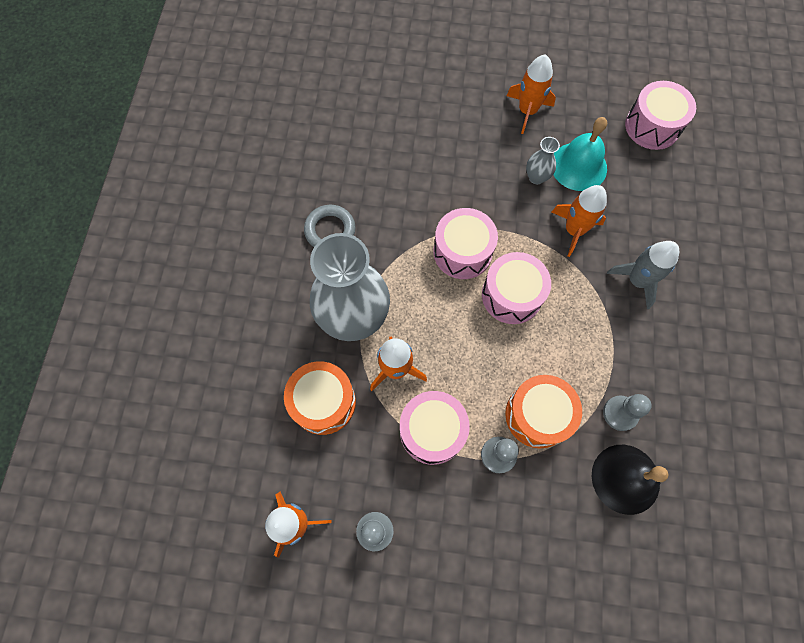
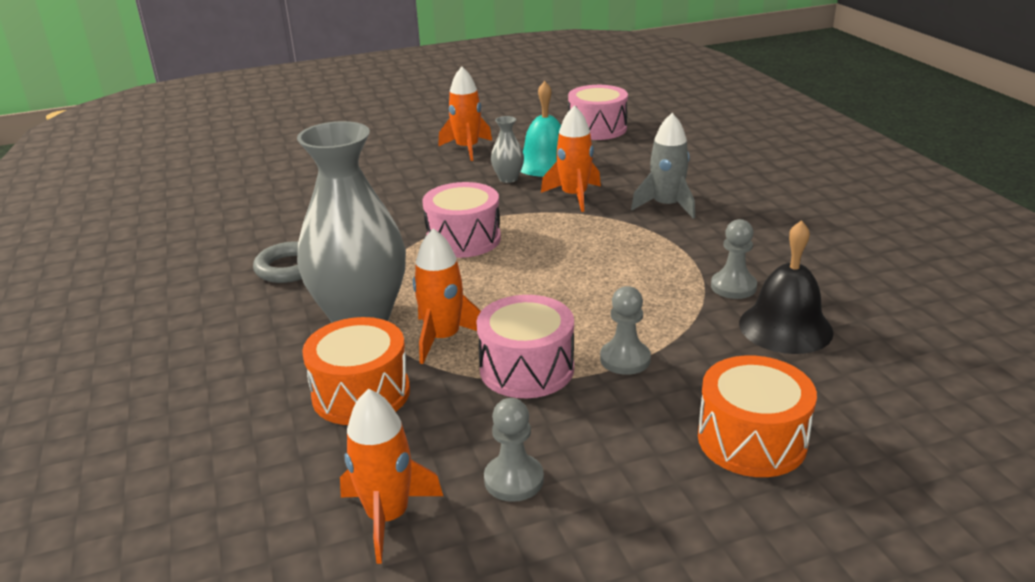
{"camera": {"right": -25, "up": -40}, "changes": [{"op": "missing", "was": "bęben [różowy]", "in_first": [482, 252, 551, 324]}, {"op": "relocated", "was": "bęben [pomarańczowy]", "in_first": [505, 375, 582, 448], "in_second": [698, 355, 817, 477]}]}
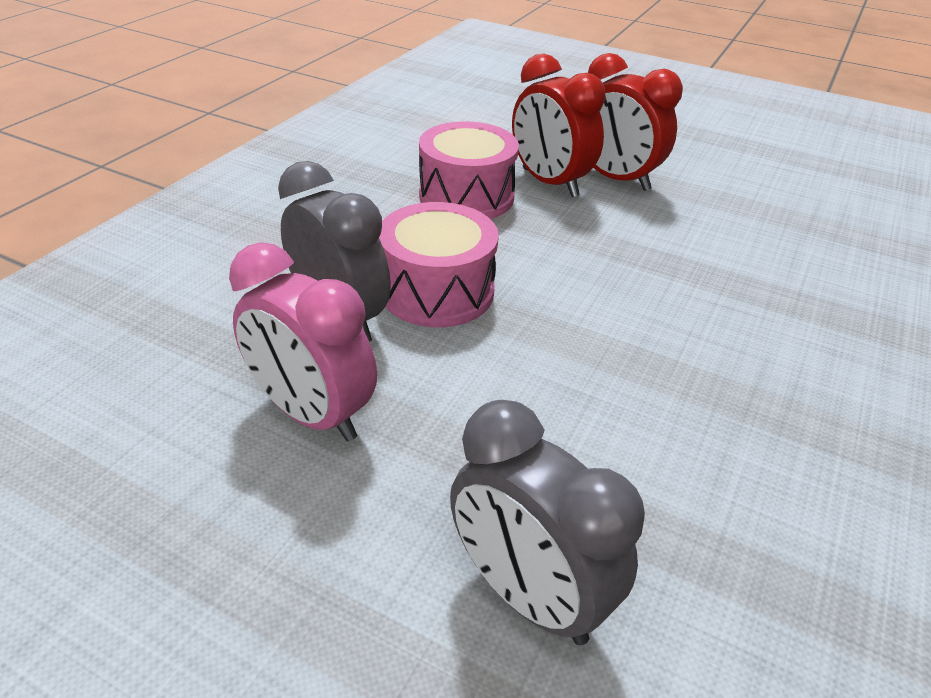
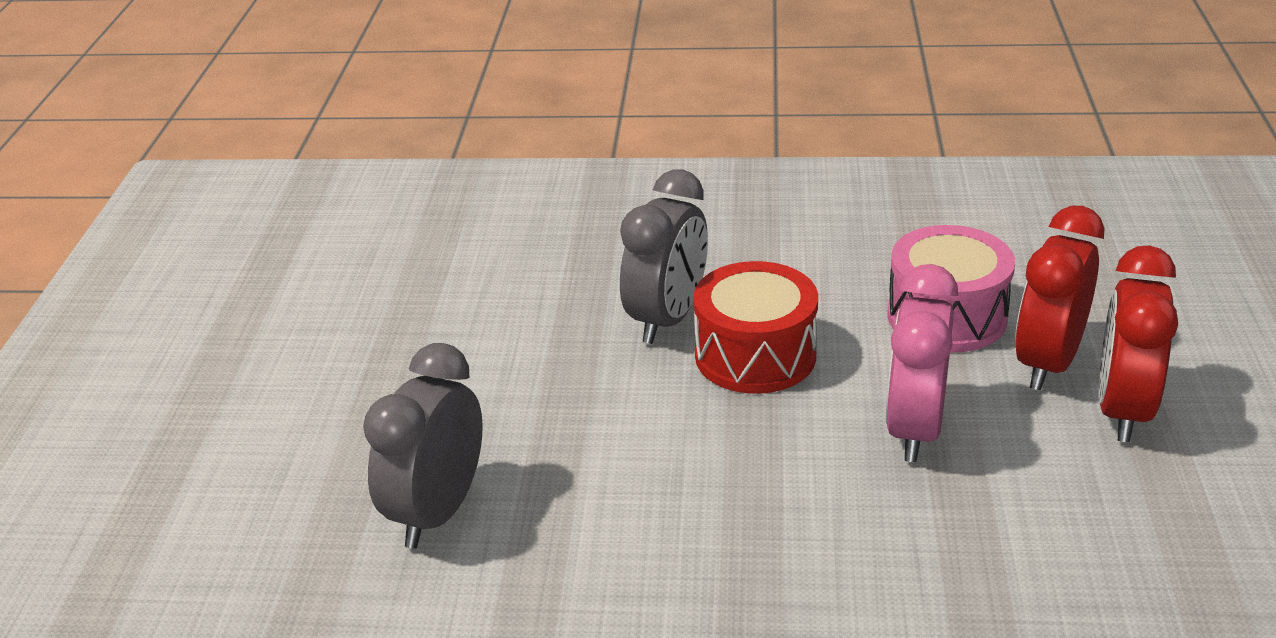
{"camera": {"right": 70, "up": -5}, "changes": [{"op": "colour", "was": "bęben [różowy]", "now": "bęben [czerwony]", "in_first": [379, 202, 499, 327], "in_second": [693, 261, 818, 394]}, {"op": "relocated", "was": "budzik [różowy]", "in_first": [229, 242, 377, 442], "in_second": [886, 264, 958, 462]}]}
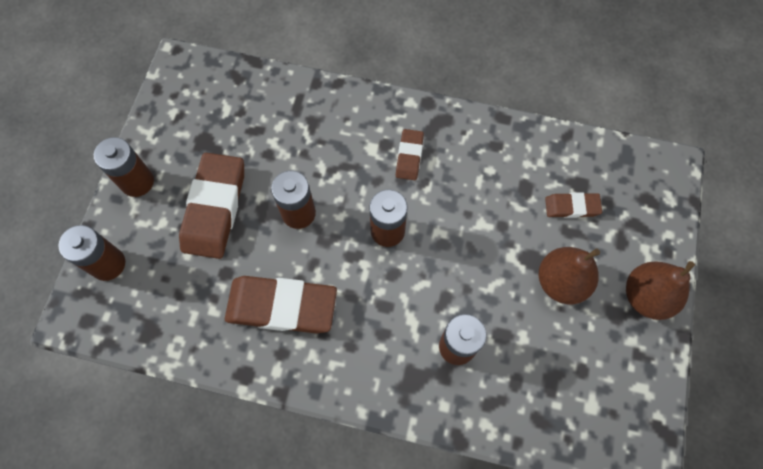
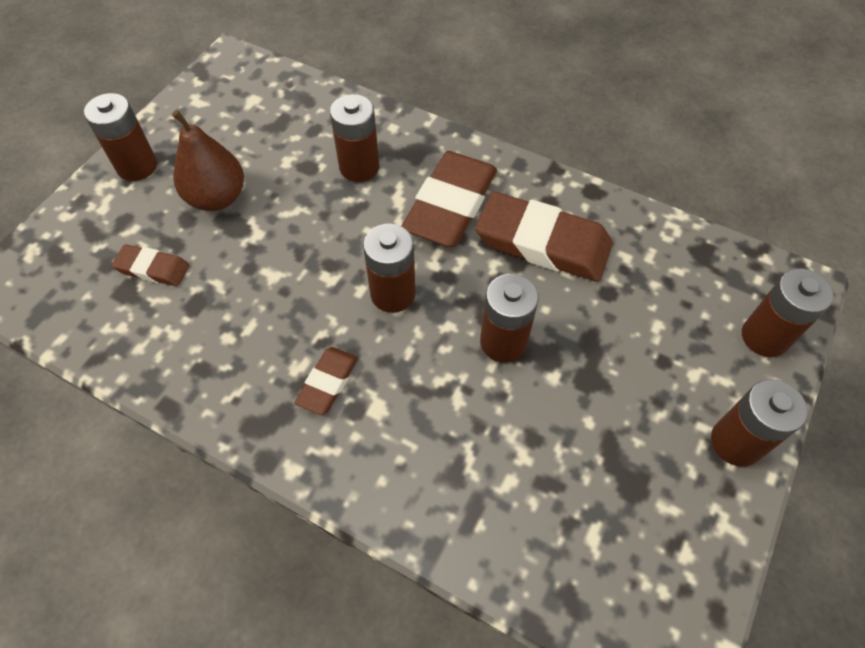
{"camera": {"right": -165, "up": -10}, "changes": [{"op": "relocated", "was": "gumka do mazania [brązowy]", "in_first": [179, 153, 244, 259], "in_second": [401, 151, 497, 247]}, {"op": "exchanged", "was": "gruszka [brązowy]", "now": "bateria [brązowy]", "in_first": [626, 261, 695, 320], "in_second": [84, 93, 157, 181]}]}
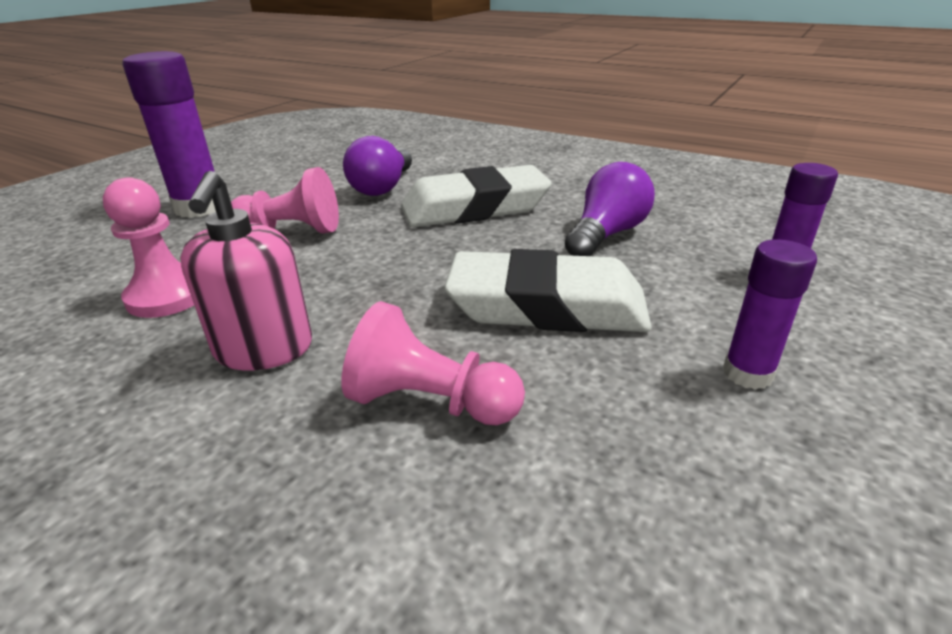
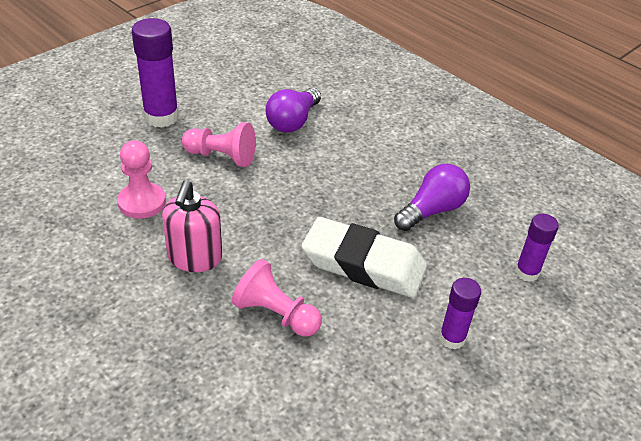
{"camera": {"right": 10, "up": 10}, "changes": [{"op": "missing", "was": "gumka do mazania [biały]", "in_first": [401, 165, 552, 227]}]}
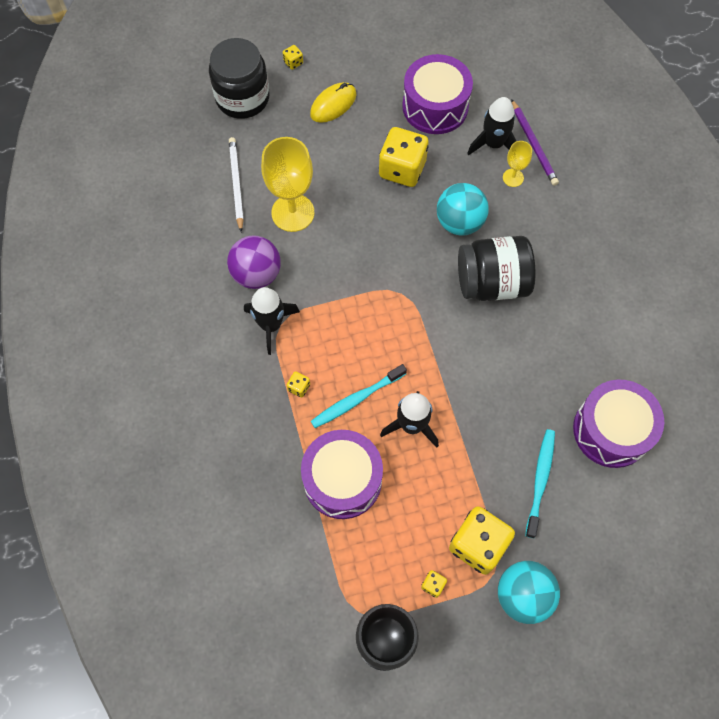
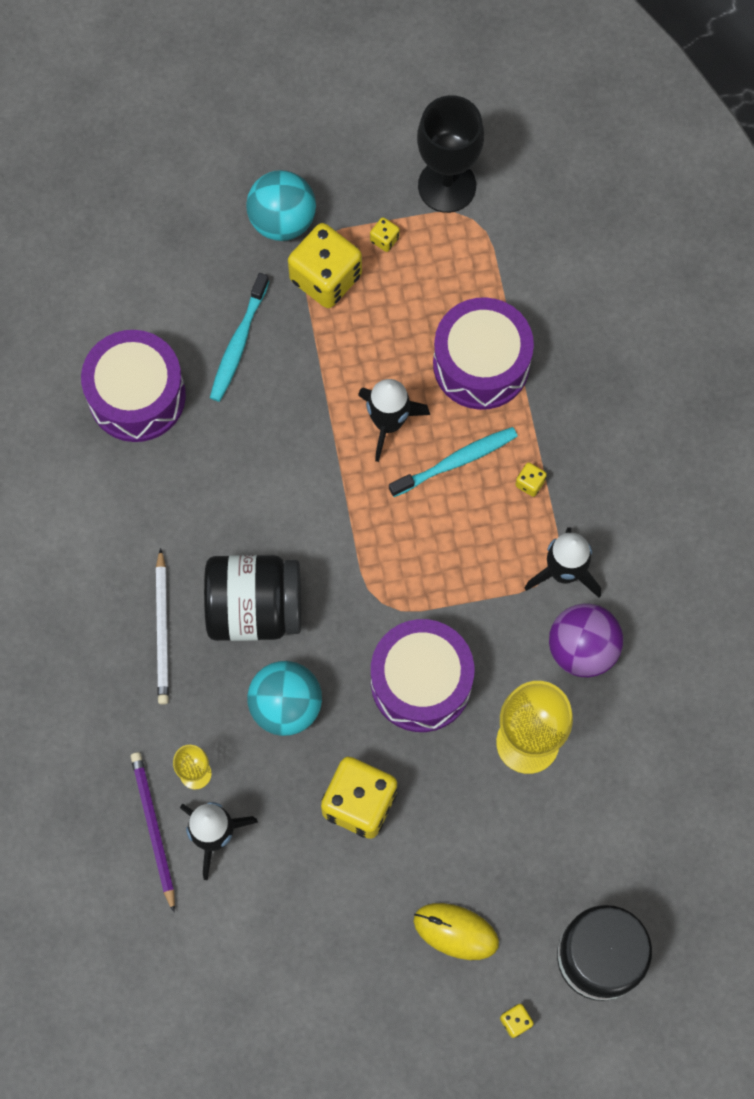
{"camera": {"right": -175, "up": 5}, "changes": [{"op": "relocated", "was": "bęben [fioletowy]", "in_first": [402, 54, 473, 134], "in_second": [371, 619, 474, 732]}, {"op": "spun", "was": "myszka [żółty]", "in_first": [310, 82, 357, 123], "in_second": [413, 903, 499, 960], "clockwise": 60}, {"op": "relocated", "was": "ołówek [biały]", "in_first": [229, 137, 244, 232], "in_second": [156, 548, 169, 705]}]}
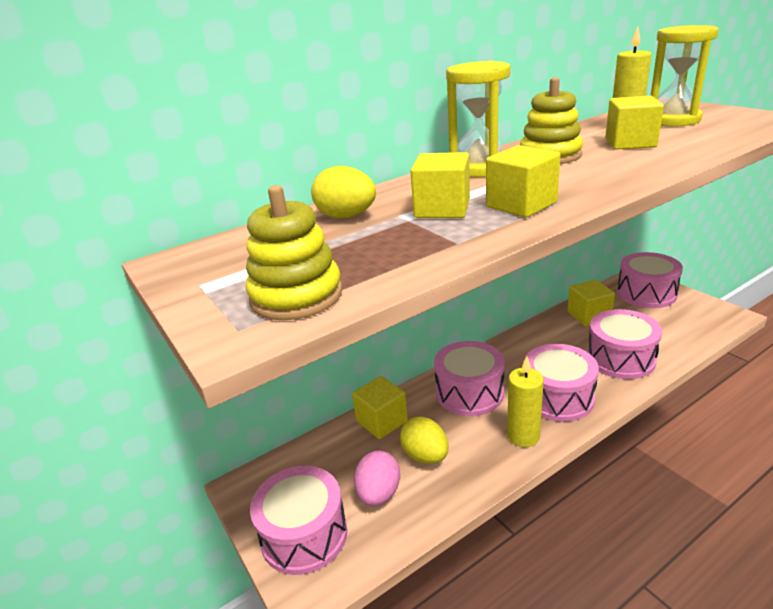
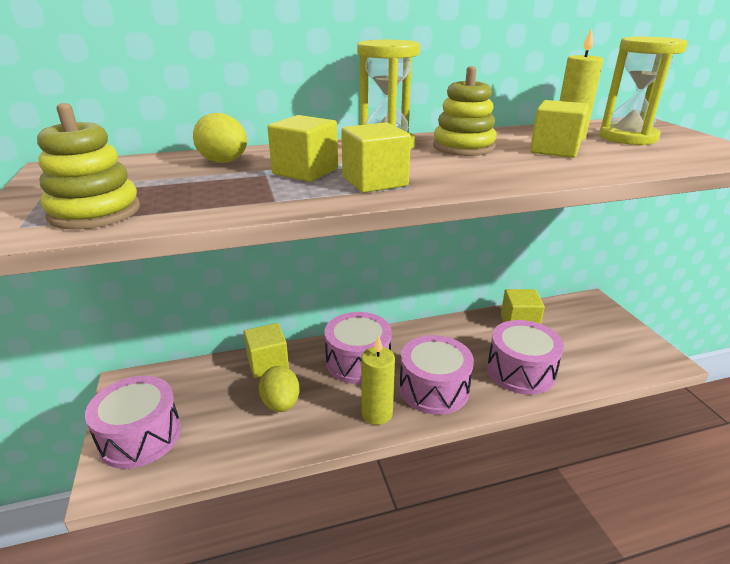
{"camera": {"right": 15, "up": 0}, "changes": [{"op": "missing", "was": "bęben [różowy]", "in_first": [617, 252, 683, 308]}, {"op": "missing", "was": "jajko [różowy]", "in_first": [354, 451, 400, 506]}]}
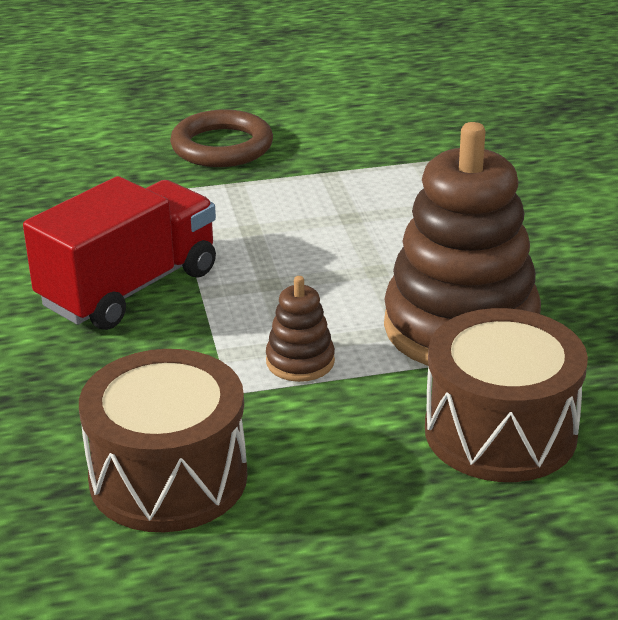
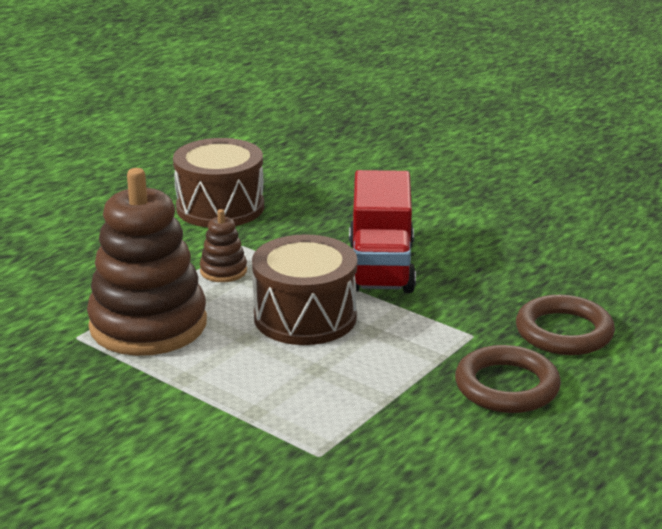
{"camera": {"right": 140, "up": -5}, "changes": [{"op": "relocated", "was": "bęben [brązowy]", "in_first": [425, 308, 588, 482], "in_second": [252, 234, 357, 345]}, {"op": "appeared", "now": "pierścień [brązowy]", "in_second": [516, 295, 615, 355]}]}
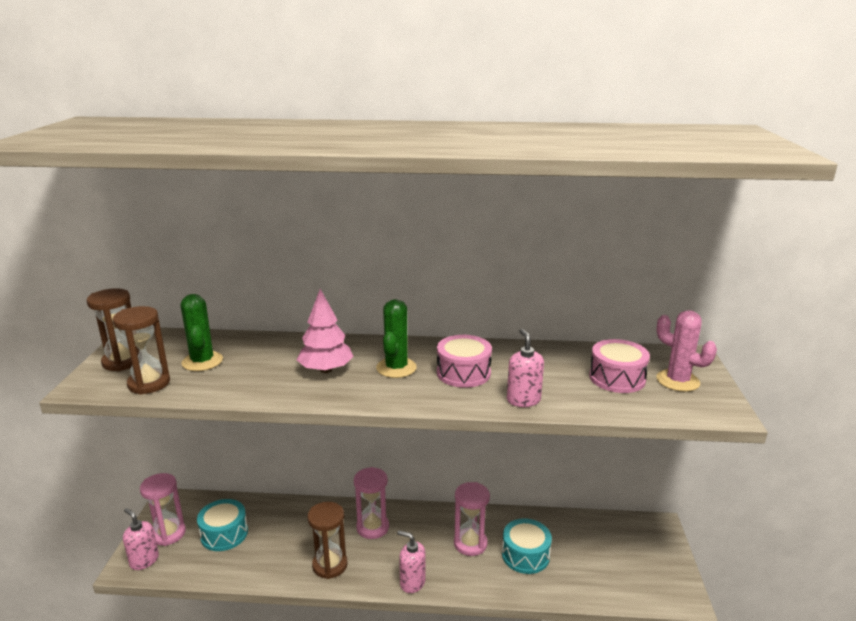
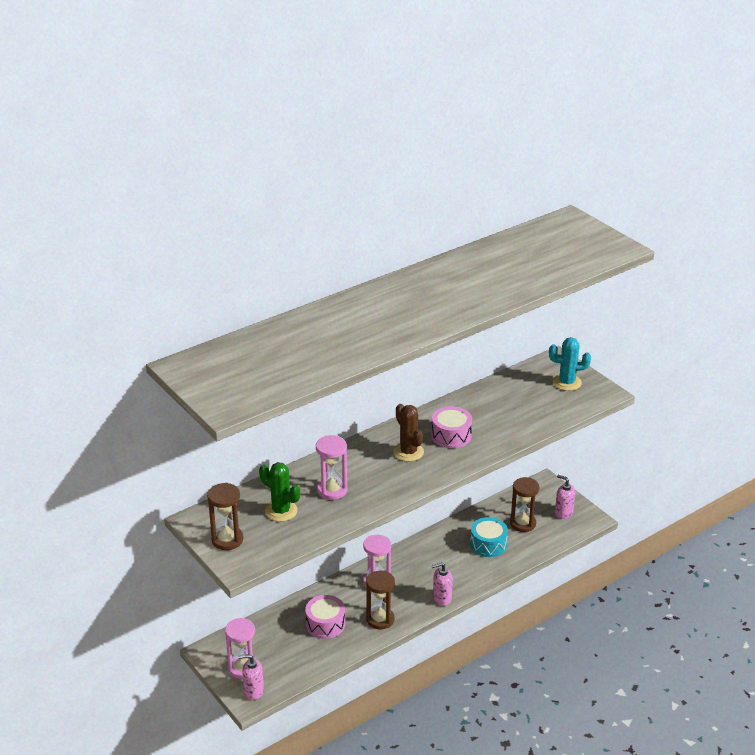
{"camera": {"right": -40, "up": 10}, "changes": [{"op": "missing", "was": "drzewko [różowy]", "in_first": [297, 289, 354, 373]}, {"op": "colour", "was": "kaktus [zielony]", "now": "kaktus [brązowy]", "in_first": [376, 299, 417, 378], "in_second": [393, 404, 424, 462]}, {"op": "relocated", "was": "klepsydra [brązowy]", "in_first": [113, 306, 170, 395], "in_second": [510, 477, 539, 532]}, {"op": "colour", "was": "kaktus [różowy]", "now": "kaktus [turkusowy]", "in_first": [656, 310, 717, 392], "in_second": [549, 337, 591, 391]}, {"op": "relocated", "was": "dozownik mydła [różowy]", "in_first": [507, 329, 544, 407], "in_second": [555, 475, 575, 519]}, {"op": "relocated", "was": "bęben [różowy]", "in_first": [589, 339, 650, 393], "in_second": [305, 595, 345, 639]}, {"op": "relocated", "was": "klepsydra [różowy]", "in_first": [454, 482, 490, 556], "in_second": [316, 435, 347, 500]}, {"op": "missing", "was": "bęben [turkusowy]", "in_first": [197, 499, 248, 551]}]}
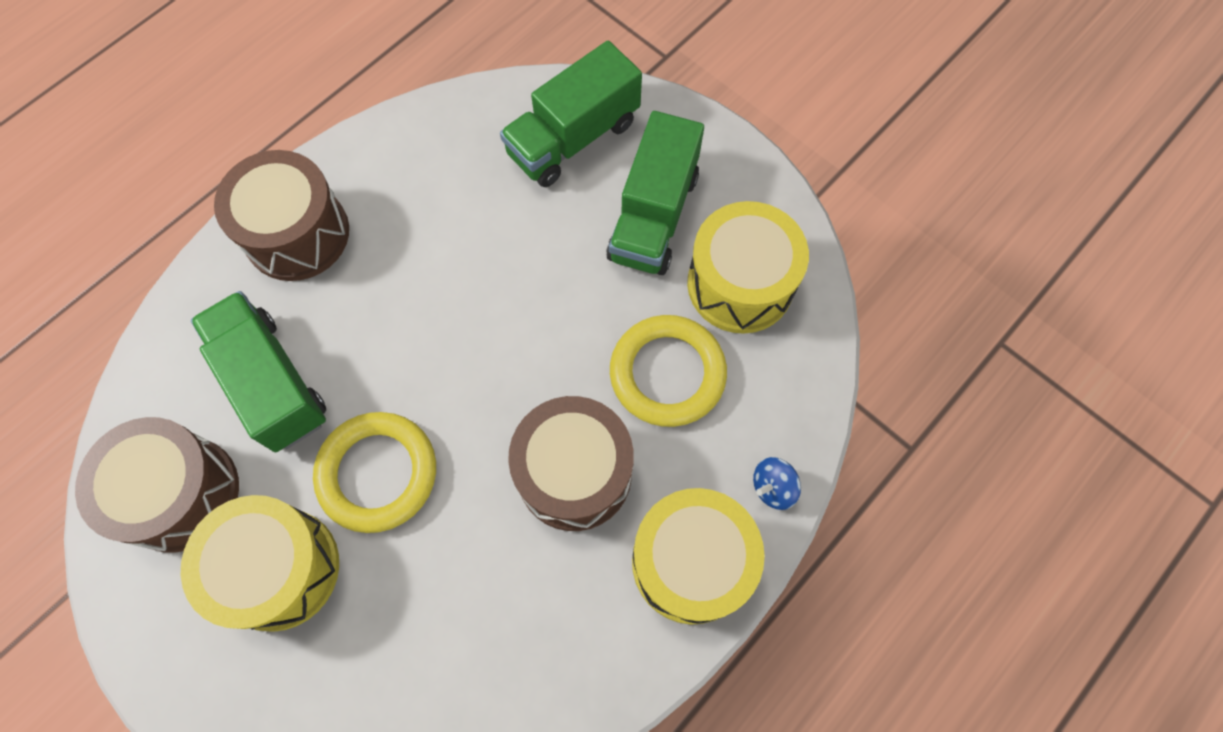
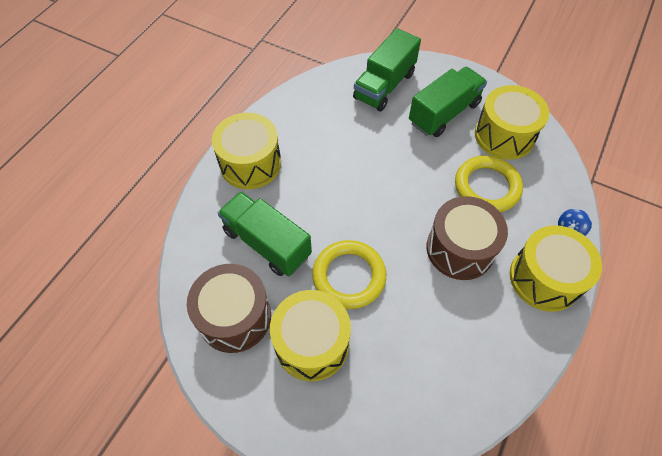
{"camera": {"right": -15, "up": -10}, "changes": [{"op": "spun", "was": "ciężarówka [zielony]", "in_first": [606, 111, 704, 275], "in_second": [409, 67, 487, 137], "clockwise": -135}, {"op": "colour", "was": "bęben [brązowy]", "now": "bęben [żółty]", "in_first": [214, 150, 349, 281], "in_second": [212, 113, 281, 189]}]}
